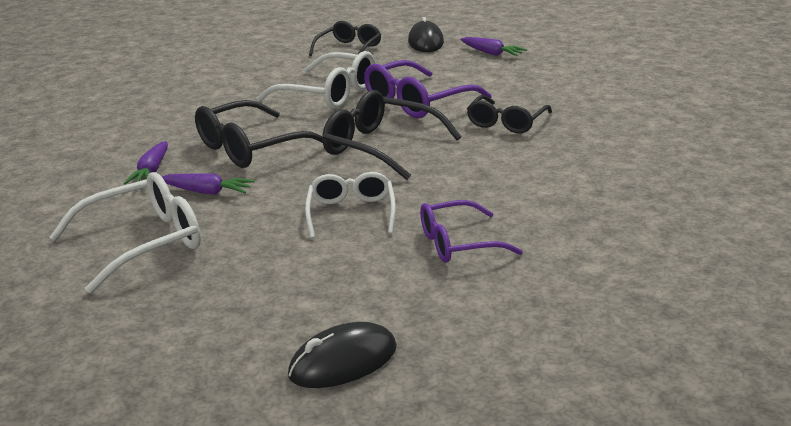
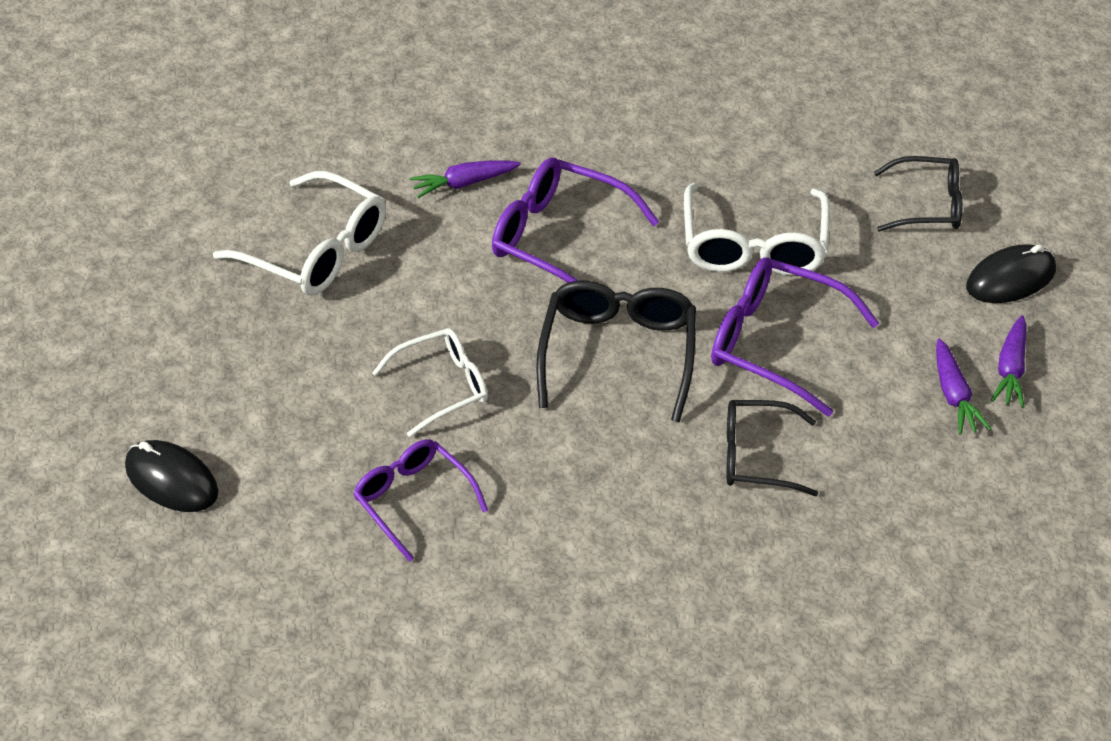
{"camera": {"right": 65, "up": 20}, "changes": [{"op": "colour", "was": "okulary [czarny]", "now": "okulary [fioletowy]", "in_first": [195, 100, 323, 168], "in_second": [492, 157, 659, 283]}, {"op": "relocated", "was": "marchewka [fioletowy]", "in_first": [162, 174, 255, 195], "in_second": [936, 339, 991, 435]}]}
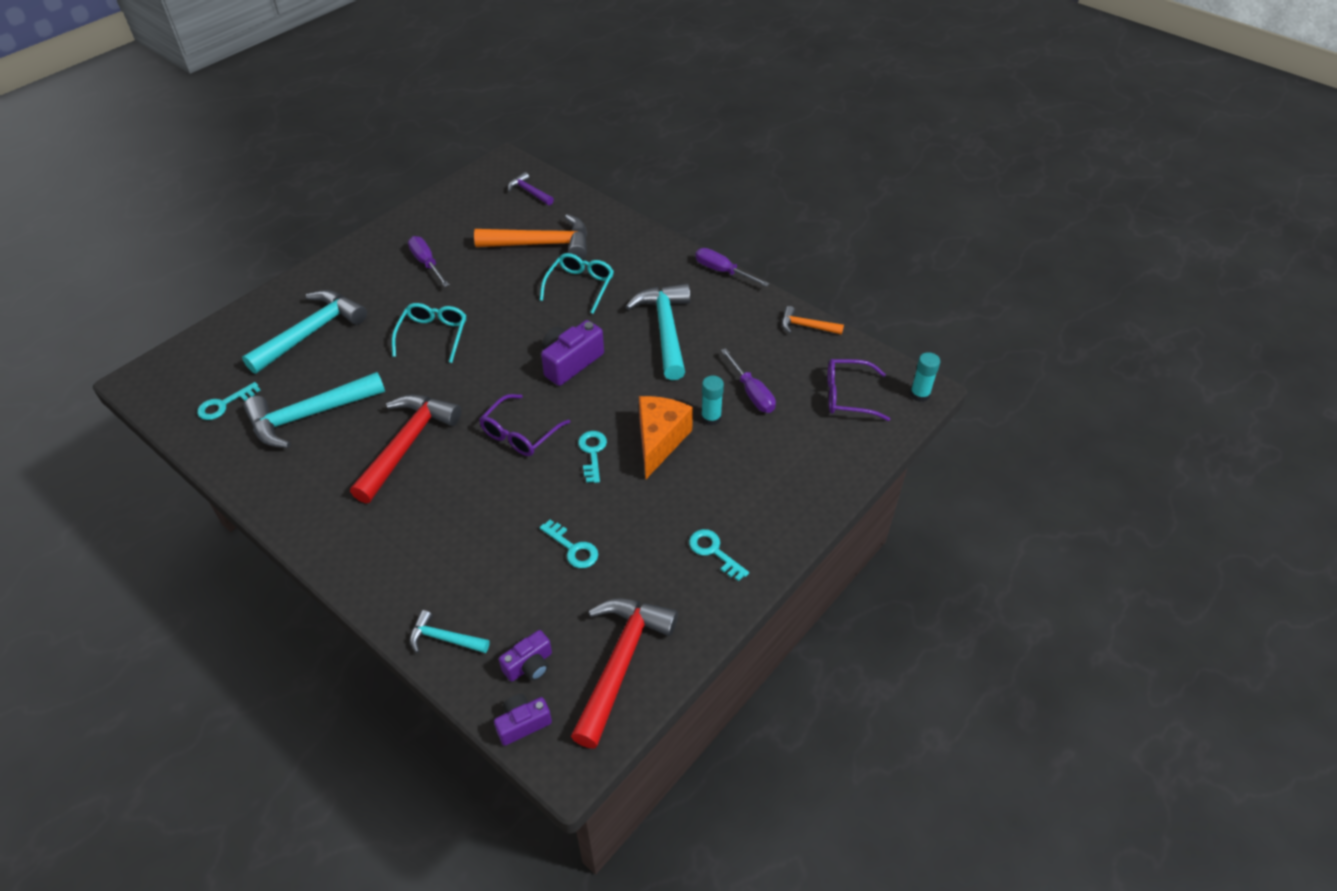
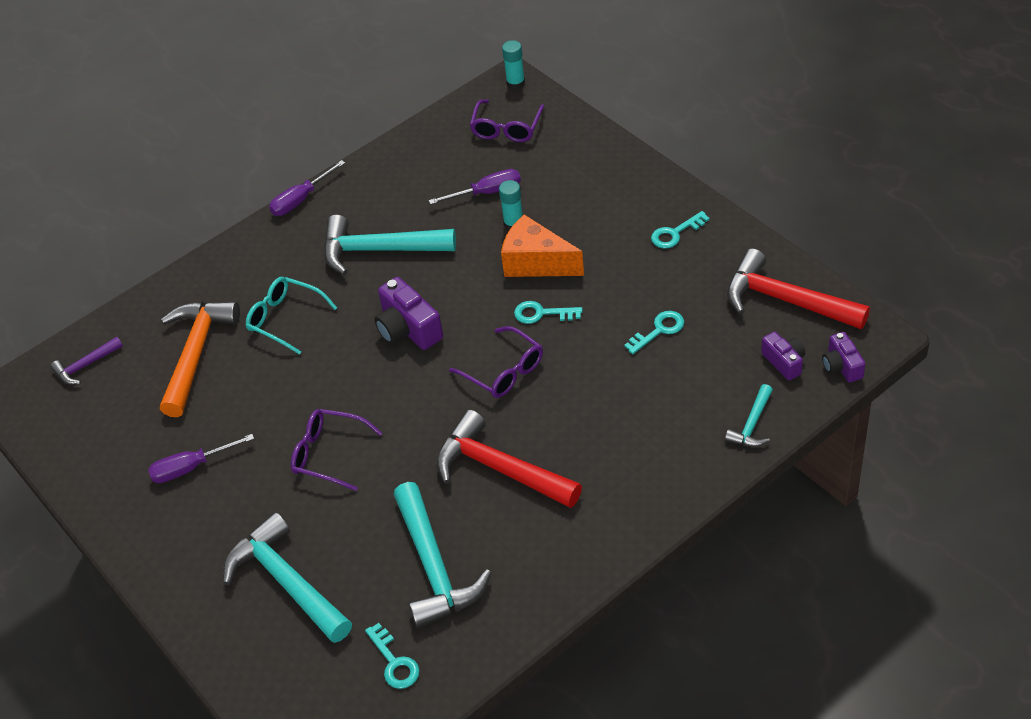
{"camera": {"right": -75, "up": 0}, "changes": [{"op": "colour", "was": "okulary [turkusowy]", "now": "okulary [fioletowy]", "in_first": [392, 303, 466, 363], "in_second": [291, 409, 382, 491]}, {"op": "missing", "was": "młotek [pomarańczowy]", "in_first": [782, 306, 844, 335]}]}
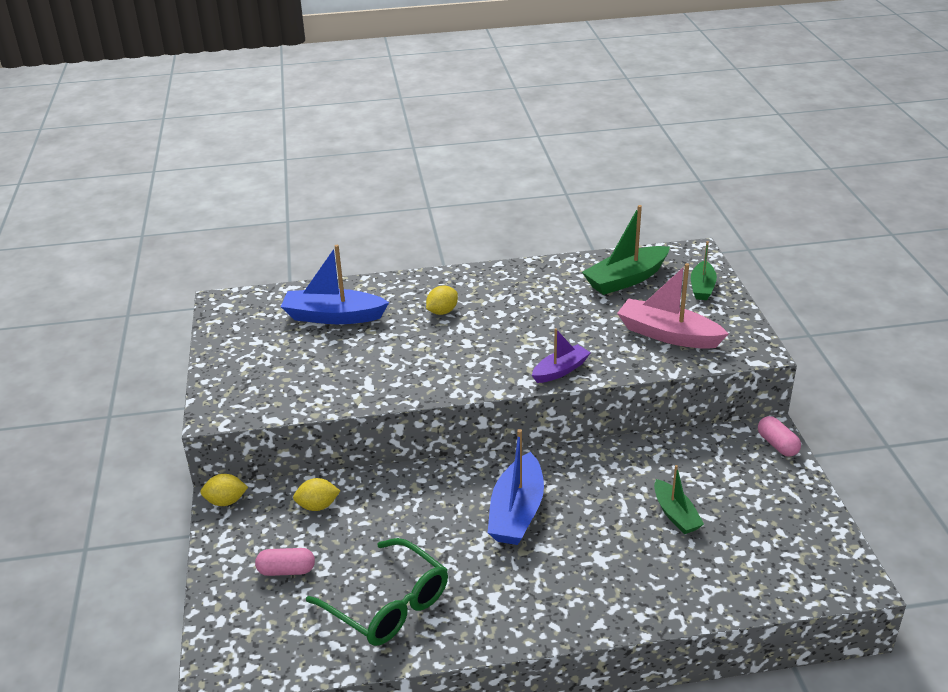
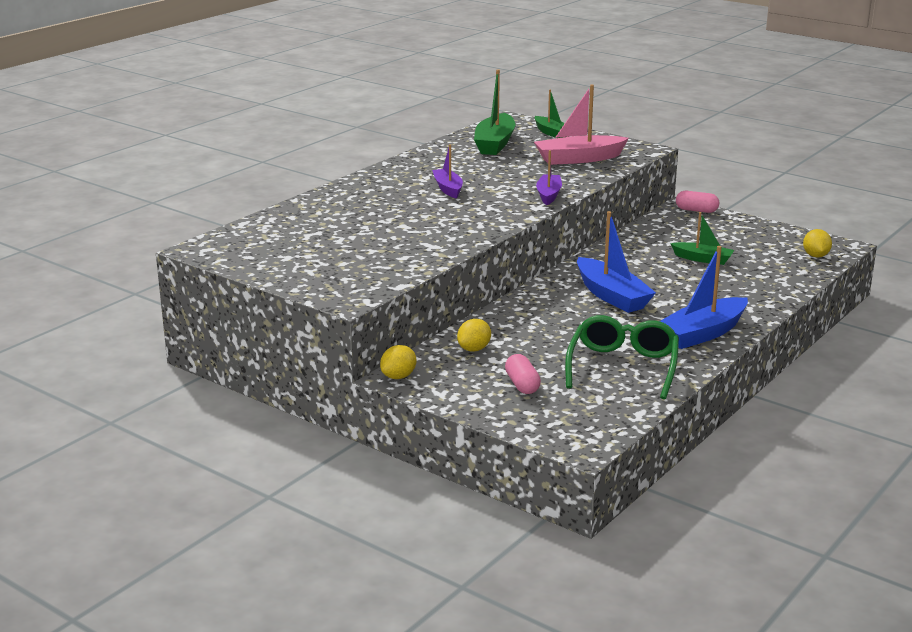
{"camera": {"right": -45, "up": -10}, "changes": [{"op": "relocated", "was": "łódka [niebieski]", "in_first": [281, 245, 389, 324], "in_second": [660, 246, 748, 349]}, {"op": "relocated", "was": "cytryna [żółty]", "in_first": [426, 286, 458, 315], "in_second": [803, 229, 832, 257]}, {"op": "spun", "was": "okulary [zielony]", "in_first": [306, 538, 448, 646], "in_second": [565, 315, 679, 399], "clockwise": -75}, {"op": "spun", "was": "kapsułka [różowy]", "in_first": [255, 548, 315, 576], "in_second": [505, 354, 541, 394], "clockwise": -60}, {"op": "appeared", "now": "łódka [fioletowy]", "in_second": [432, 144, 463, 198]}]}
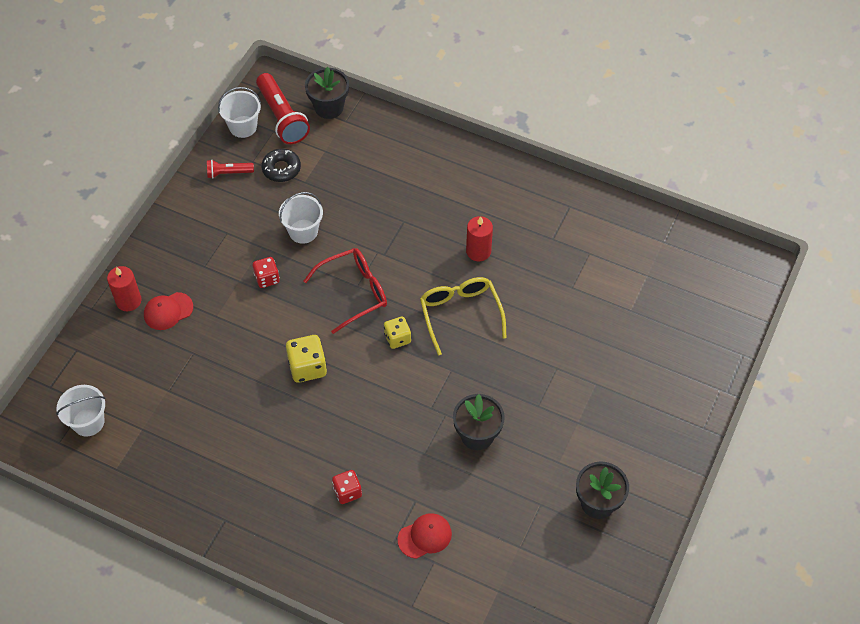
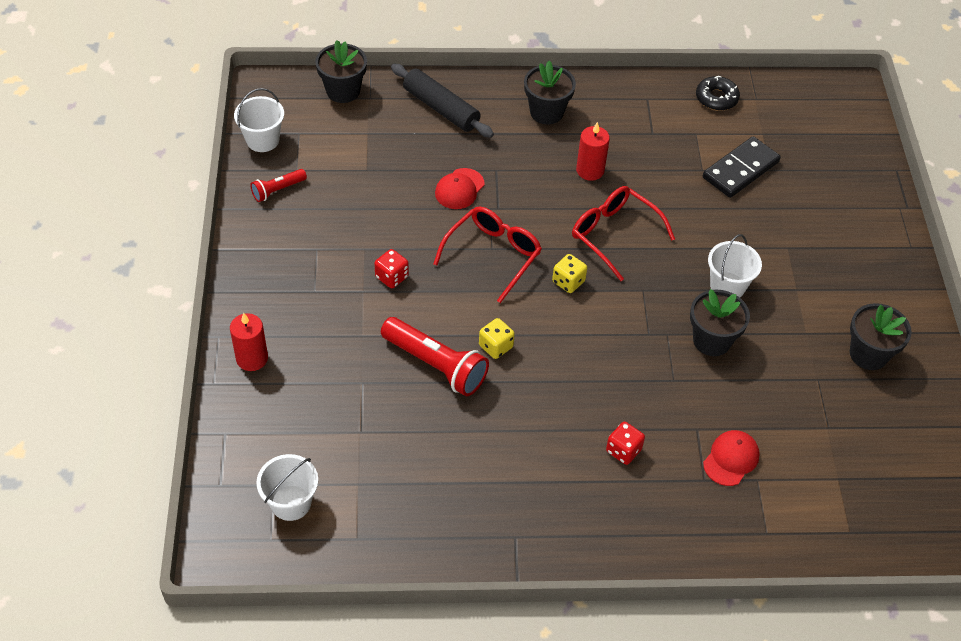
{"camera": {"right": -30, "up": -5}, "changes": [{"op": "relocated", "was": "latarka [czerwony]", "in_first": [256, 73, 310, 144], "in_second": [381, 317, 489, 396]}, {"op": "relocated", "was": "donut [czarny]", "in_first": [261, 149, 301, 182], "in_second": [696, 76, 740, 111]}, {"op": "relocated", "was": "wiadro [biały]", "in_first": [279, 192, 323, 244], "in_second": [708, 234, 762, 297]}, {"op": "colour", "was": "okulary [żółty]", "now": "okulary [czerwony]", "in_first": [420, 277, 507, 355], "in_second": [572, 186, 675, 281]}, {"op": "relocated", "was": "czapka [czerwony]", "in_first": [144, 292, 193, 330], "in_second": [435, 168, 485, 209]}, {"op": "size", "was": "kostka do gry [żółty]", "in_first": [286, 335, 327, 383], "in_second": [479, 318, 515, 359], "ratio": 0.66}, {"op": "appeared", "now": "doniczka [czarny]", "in_second": [524, 61, 576, 124]}, {"op": "appeared", "now": "wałek do ciasta [czarny]", "in_second": [391, 63, 494, 138]}, {"op": "appeared", "now": "kostka domina [czarny]", "in_second": [703, 136, 781, 198]}]}
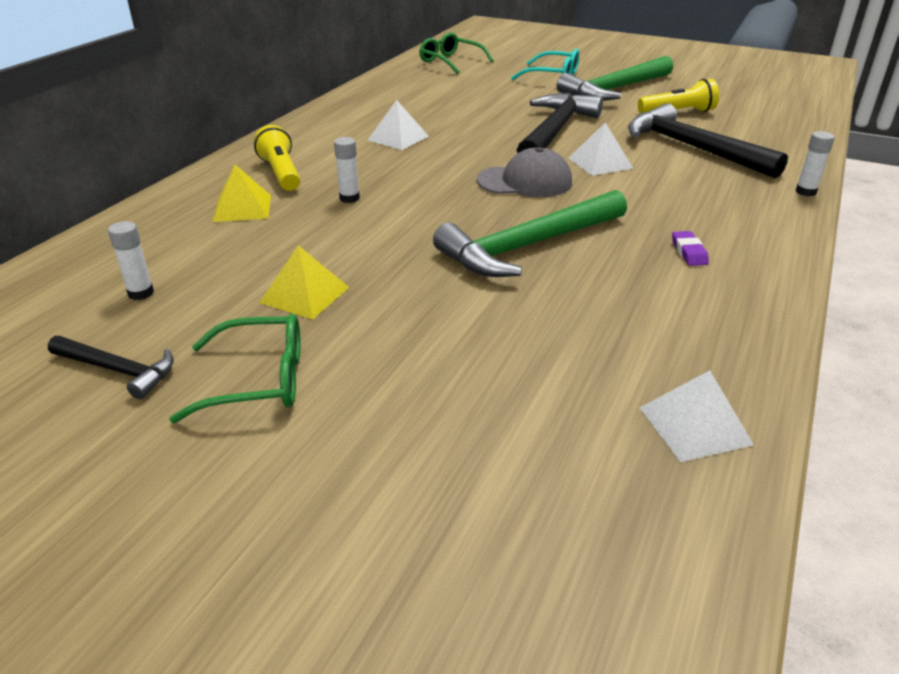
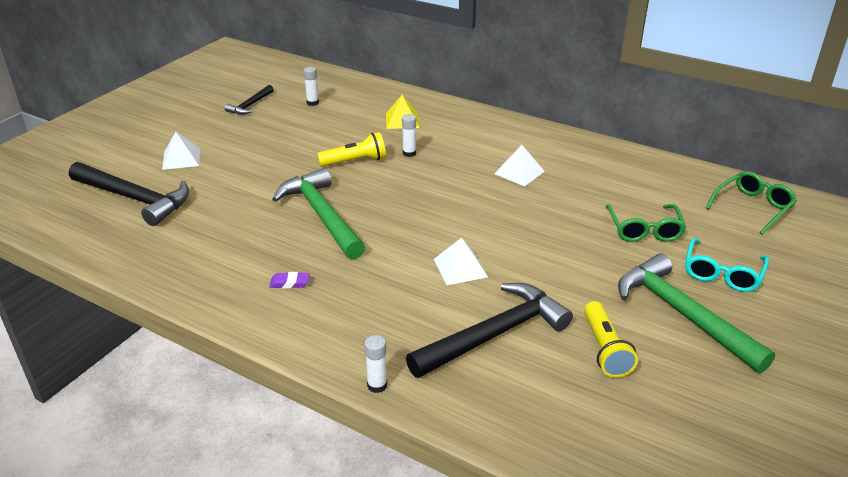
{"camera": {"right": 95, "up": 0}, "changes": [{"op": "relocated", "was": "młotek [czarny]", "in_first": [517, 93, 603, 154], "in_second": [69, 162, 189, 226]}, {"op": "relocated", "was": "latarka [żółty]", "in_first": [254, 125, 300, 191], "in_second": [317, 132, 386, 167]}, {"op": "missing", "was": "czapka [szary]", "in_first": [477, 147, 572, 197]}, {"op": "missing", "was": "piramida [żółty]", "in_first": [259, 245, 350, 319]}, {"op": "relocated", "was": "okulary [zielony]", "in_first": [169, 314, 301, 423], "in_second": [606, 204, 686, 242]}, {"op": "relocated", "was": "piramida [biały]", "in_first": [639, 370, 754, 462], "in_second": [162, 132, 200, 170]}]}
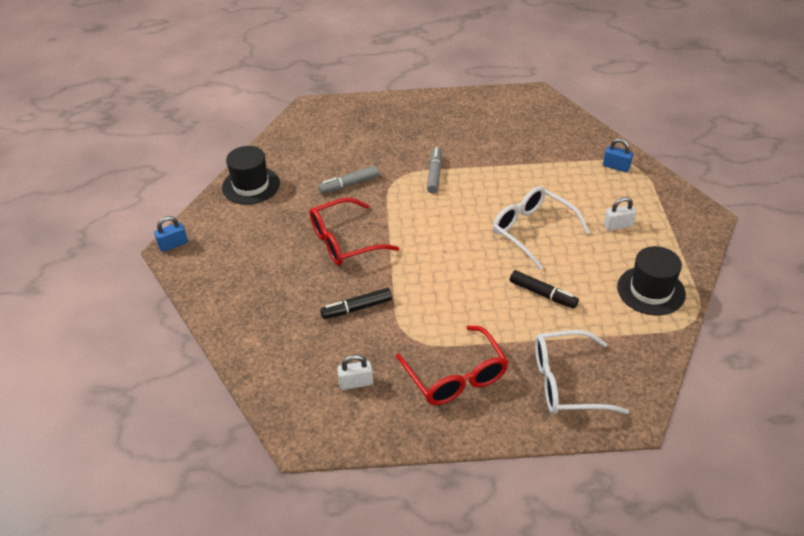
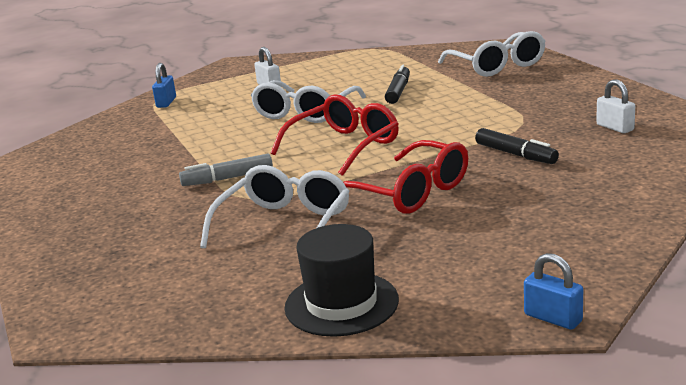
{"camera": {"right": -110, "up": -20}, "changes": [{"op": "exchanged", "was": "flamaster [szary]", "now": "okulary [biały]", "in_first": [318, 166, 379, 194], "in_second": [200, 165, 350, 248]}, {"op": "missing", "was": "kapelusz [czarny]", "in_first": [617, 246, 686, 316]}, {"op": "relocated", "was": "okulary [czerwony]", "in_first": [396, 325, 508, 405], "in_second": [271, 95, 399, 176]}]}
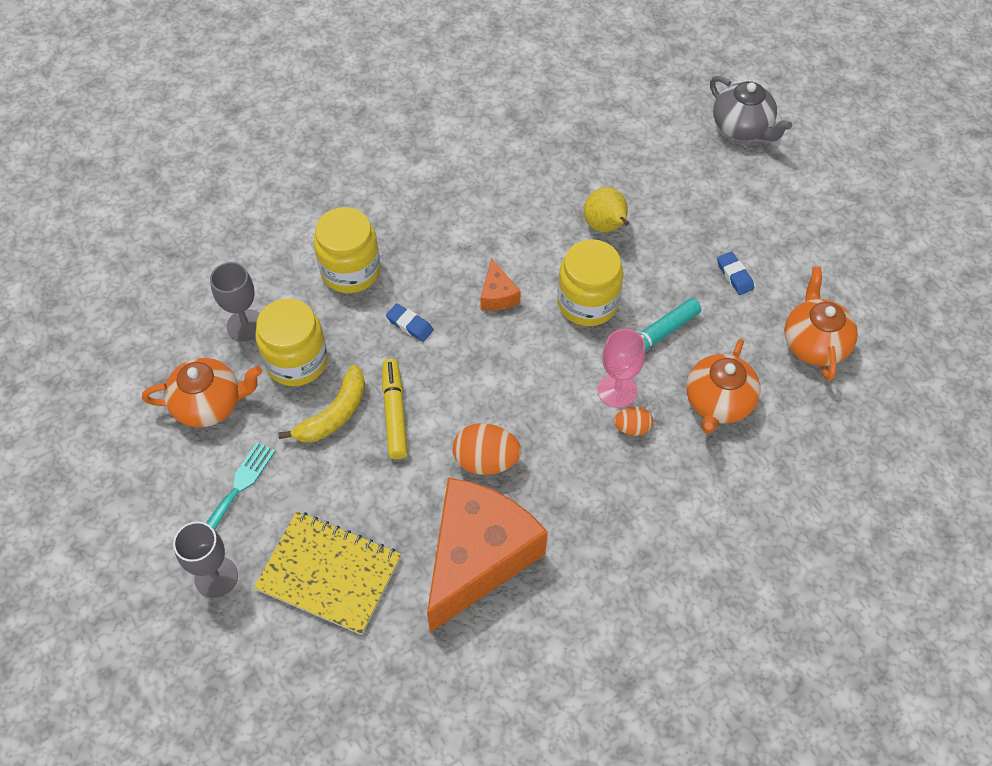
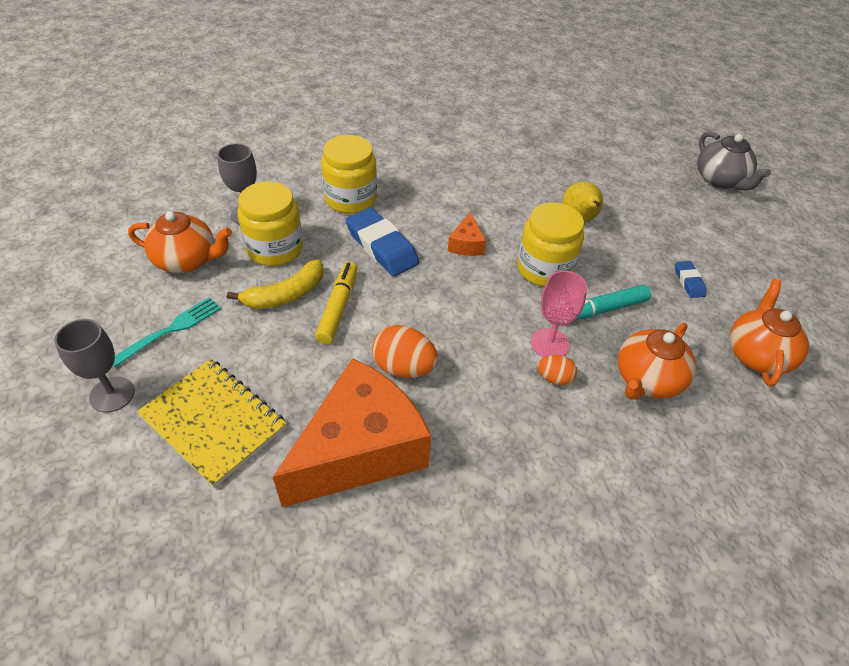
{"camera": {"right": 15, "up": -10}, "changes": [{"op": "size", "was": "gumka do mazania [niebieski]", "in_first": [386, 303, 433, 342], "in_second": [346, 207, 419, 276], "ratio": 1.99}]}
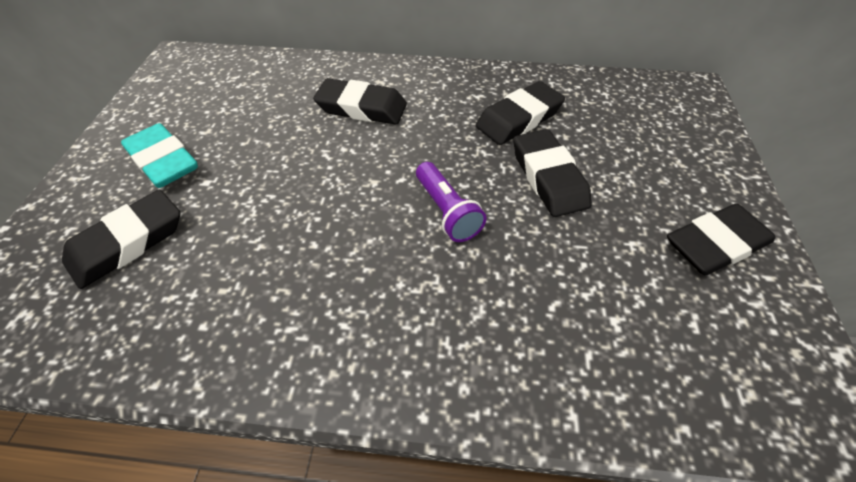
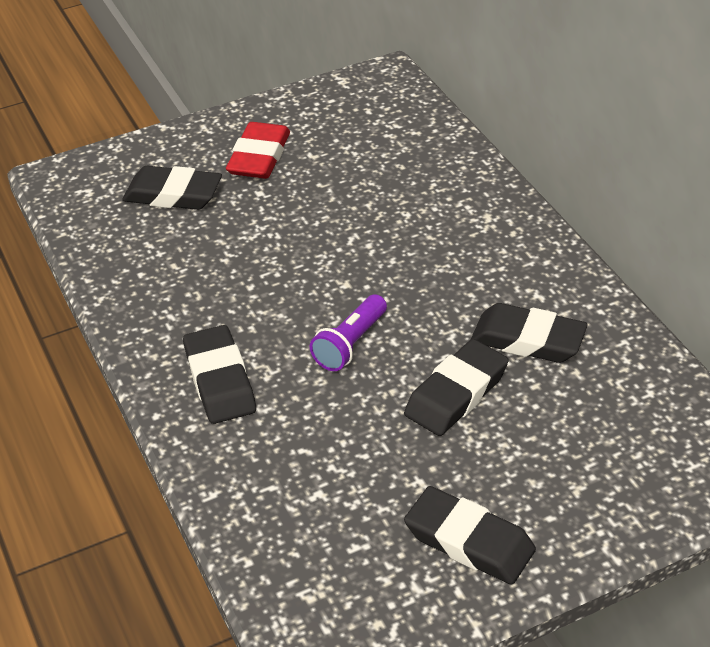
{"camera": {"right": 60, "up": -10}, "changes": [{"op": "relocated", "was": "gumka do mazania [czarny]", "in_first": [313, 78, 407, 124], "in_second": [183, 325, 256, 424]}, {"op": "colour", "was": "gumka do mazania [turkusowy]", "now": "gumka do mazania [czerwony]", "in_first": [121, 123, 198, 188], "in_second": [226, 122, 290, 179]}]}
